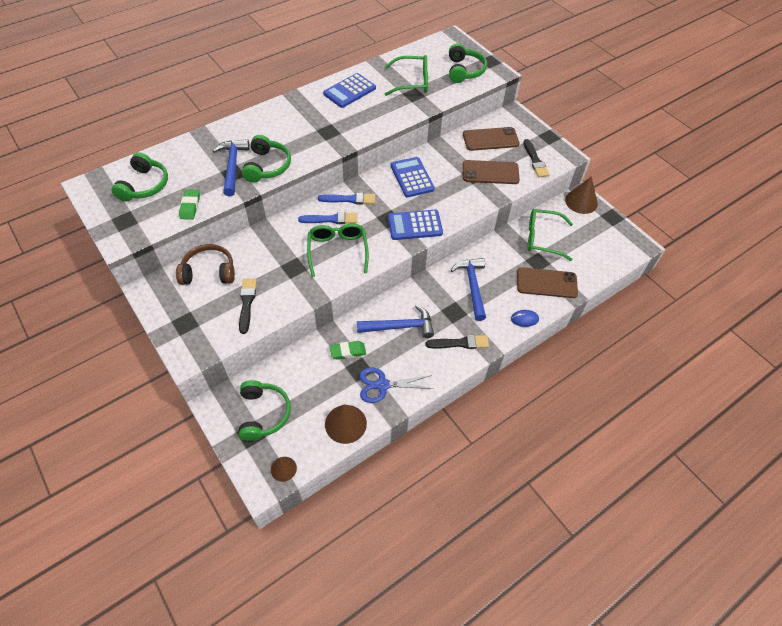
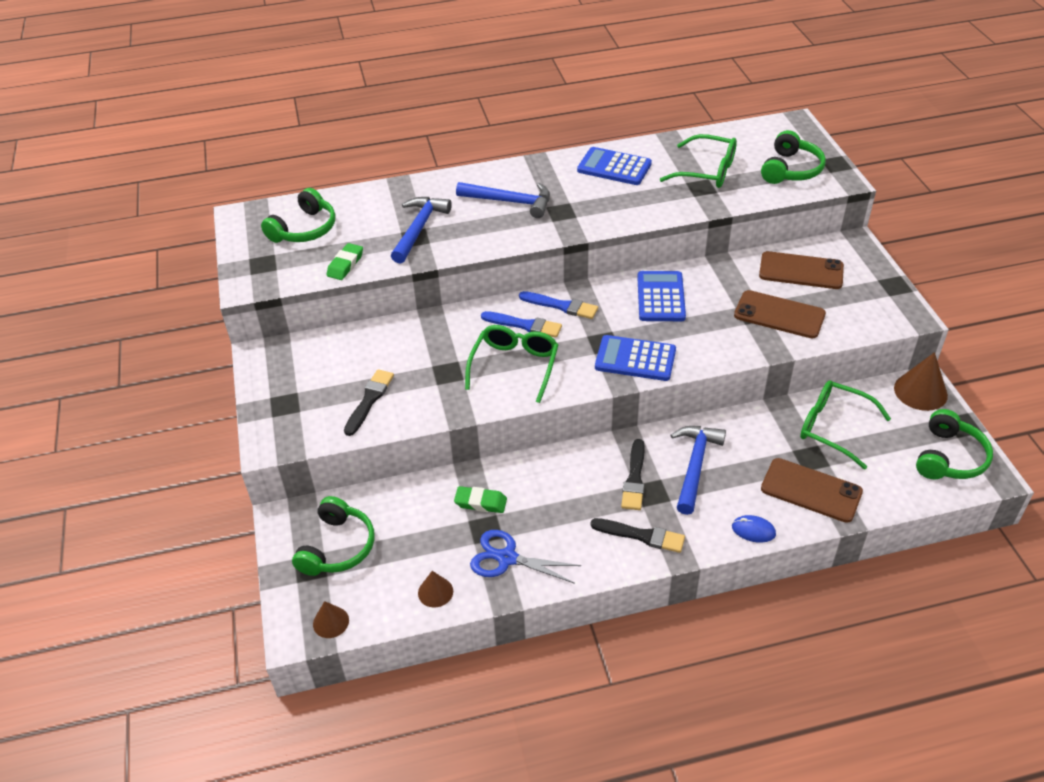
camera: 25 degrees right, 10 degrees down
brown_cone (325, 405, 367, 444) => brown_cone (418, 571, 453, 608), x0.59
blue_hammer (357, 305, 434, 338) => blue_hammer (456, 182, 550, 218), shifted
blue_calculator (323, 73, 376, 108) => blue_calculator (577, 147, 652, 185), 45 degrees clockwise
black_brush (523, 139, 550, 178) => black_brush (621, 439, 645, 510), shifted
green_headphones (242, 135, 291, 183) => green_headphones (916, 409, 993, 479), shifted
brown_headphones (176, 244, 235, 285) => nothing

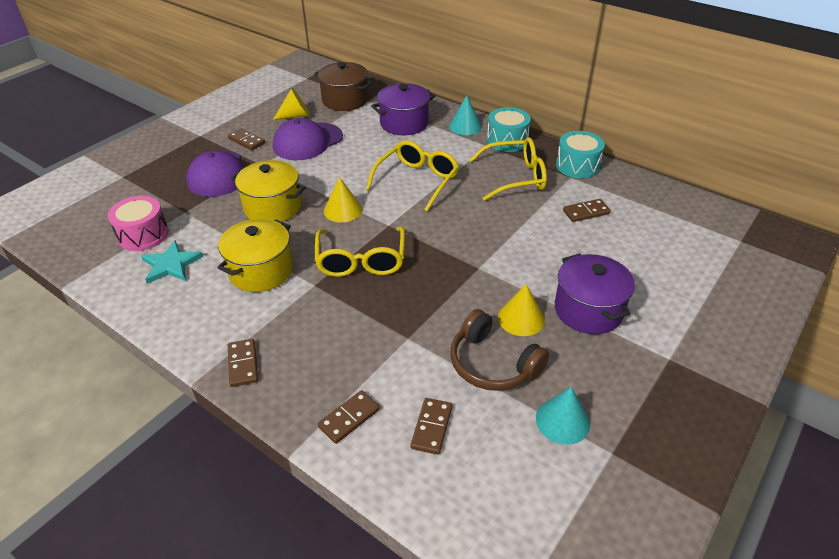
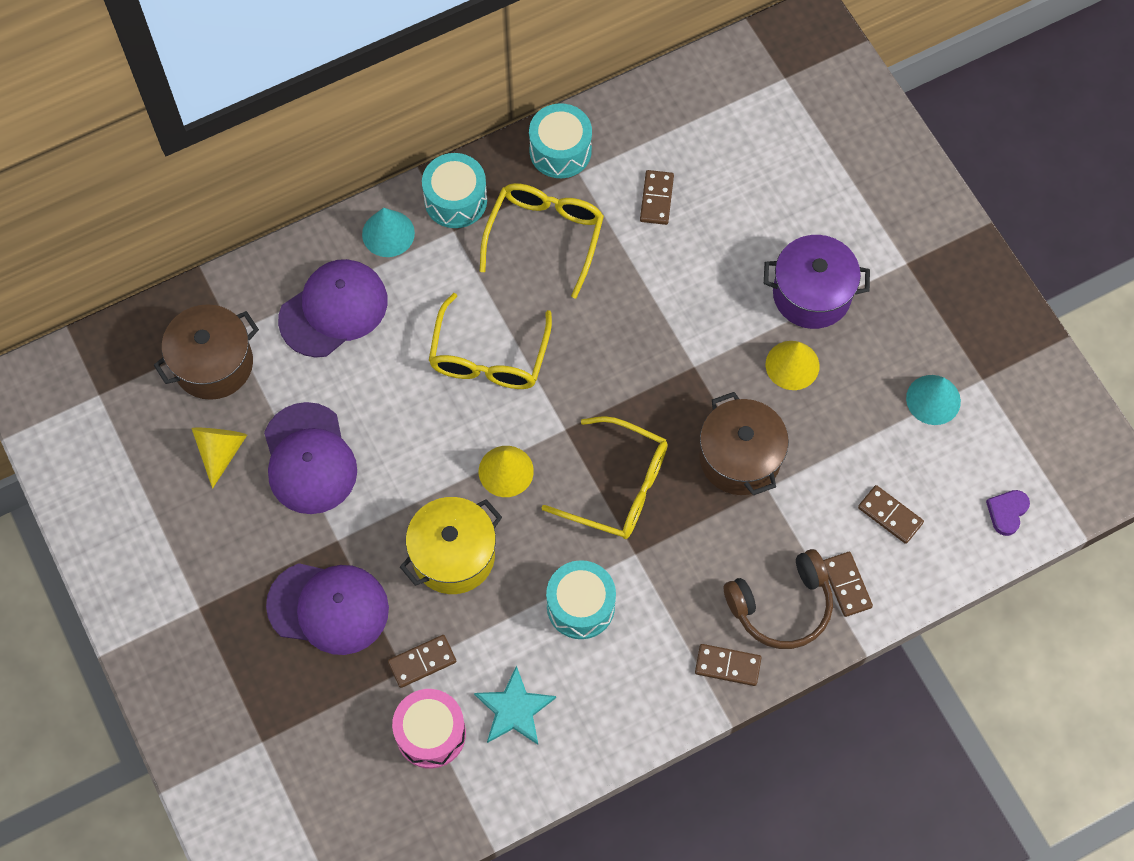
camera: 65 degrees left, 25 degrees up
purple_pot (371, 83, 435, 135) => purple_cap (278, 259, 388, 357)
brown_domino (228, 128, 265, 150) => brown_domino (388, 635, 456, 688), shifted
yellow_glasses (366, 140, 459, 211) => yellow_glasses (429, 293, 552, 389), 135 degrees counterclockwise
yellow_pot (217, 219, 293, 292) => turquoise_drum (546, 560, 616, 639)
nothing => brown_pot (699, 392, 789, 495)
brown_headphones (450, 309, 549, 391) => brown_headphones (724, 549, 833, 649), shifted
nothing => purple_heart (986, 490, 1030, 536)

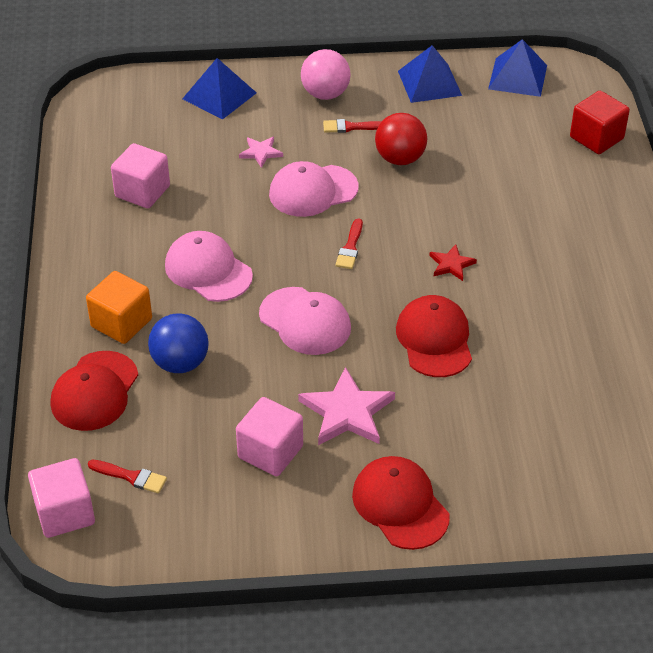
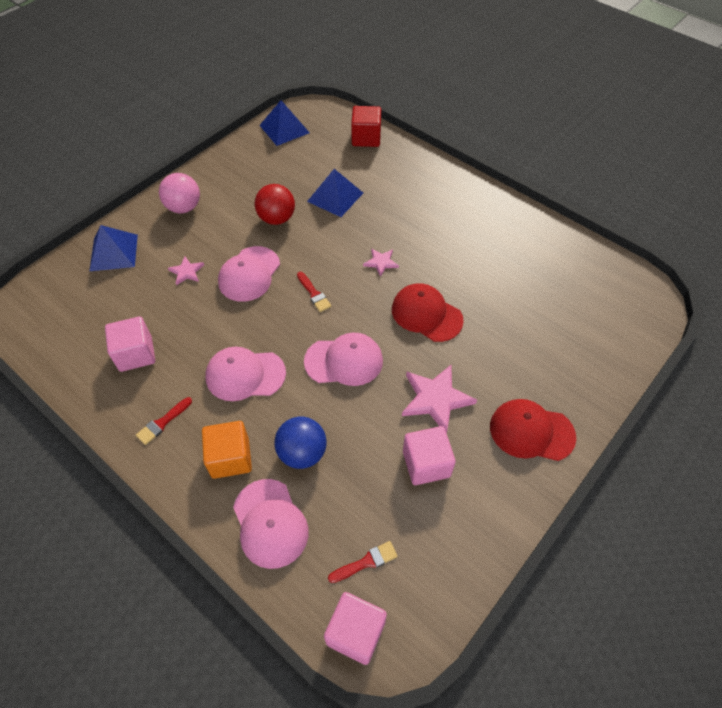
camera: 45 degrees left, 10 degrees up
red_brush (323, 119, 382, 133) => red_brush (136, 397, 192, 445), shifted
red_cap (51, 351, 138, 431) => pink_cap (233, 479, 308, 569)
blue_pyramid (398, 45, 462, 103) => blue_pyramid (307, 169, 363, 217), shifted
red_star (429, 245, 477, 281) => pink_star (363, 248, 399, 277)

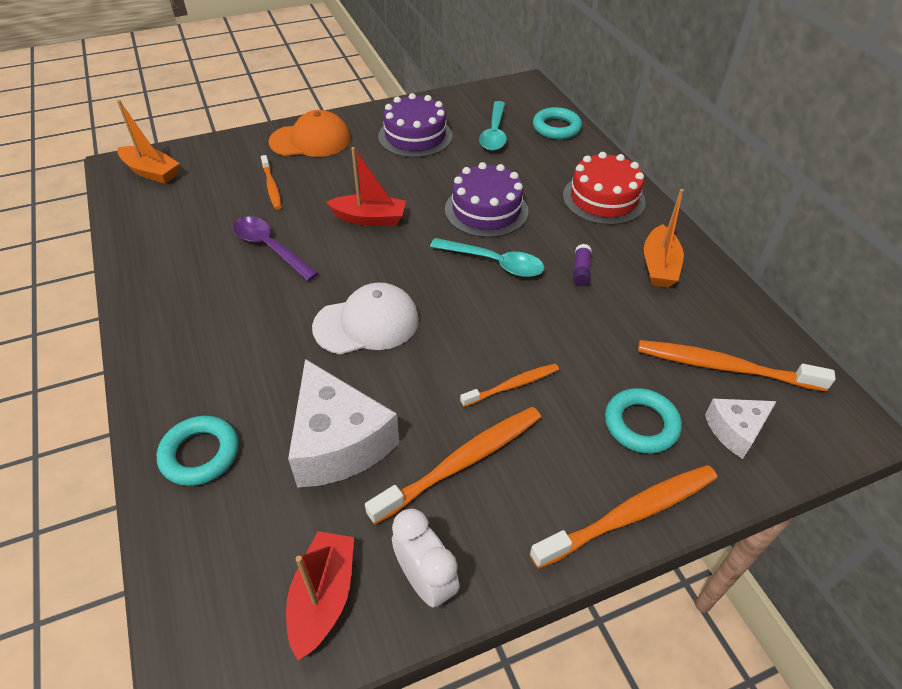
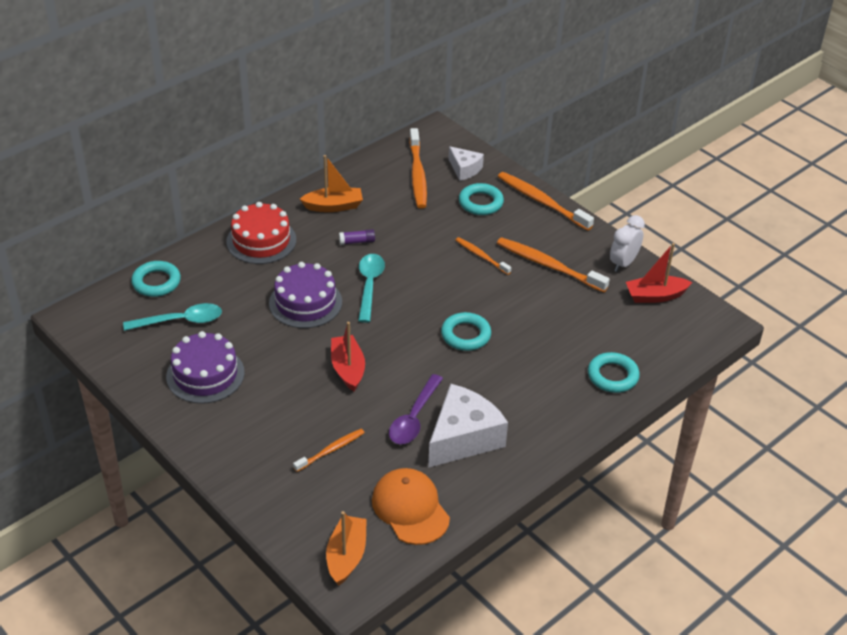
camera: 110 degrees left, 5 degrees down
orange_cap (269, 110, 351, 157) => orange_cap (372, 468, 450, 545), shifted
white_cheese (288, 359, 399, 488) => white_cheese (428, 384, 508, 468), shifted
white_cap (312, 282, 419, 354) => turquoise_ring (441, 312, 491, 351)

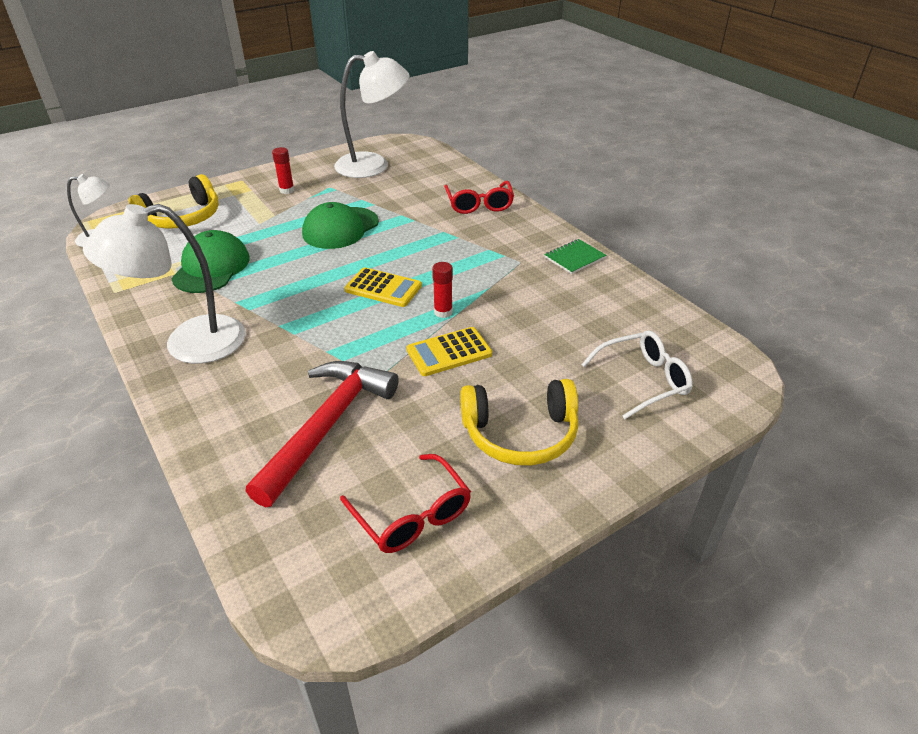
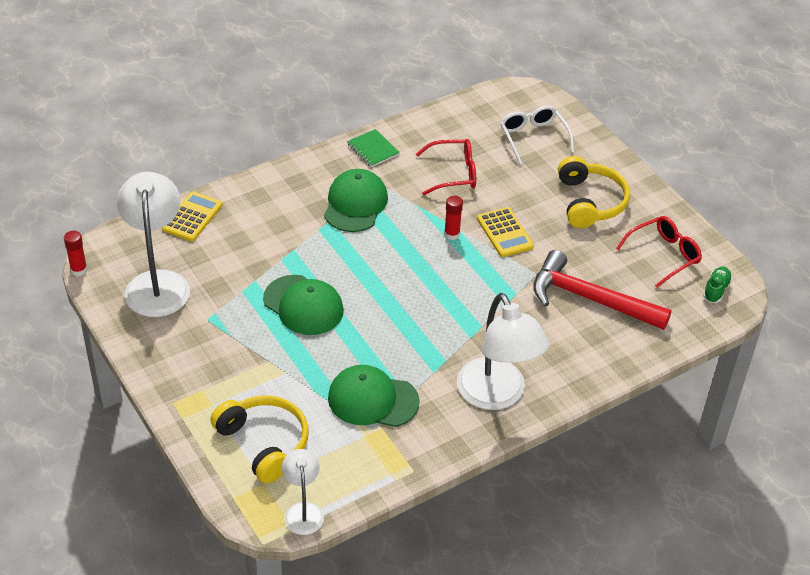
camera: 90 degrees left, 5 degrees up
red_glue_stick (272, 147, 294, 194) => red_glue_stick (64, 231, 87, 276), shifted
yellow_calculator (344, 267, 422, 307) => yellow_calculator (162, 191, 223, 241), shifted
nothing => green_cap (324, 169, 388, 232)
red_glasses (444, 181, 514, 214) => red_glasses (416, 139, 476, 195), shifted
nothing => green_shoe (703, 267, 732, 303)

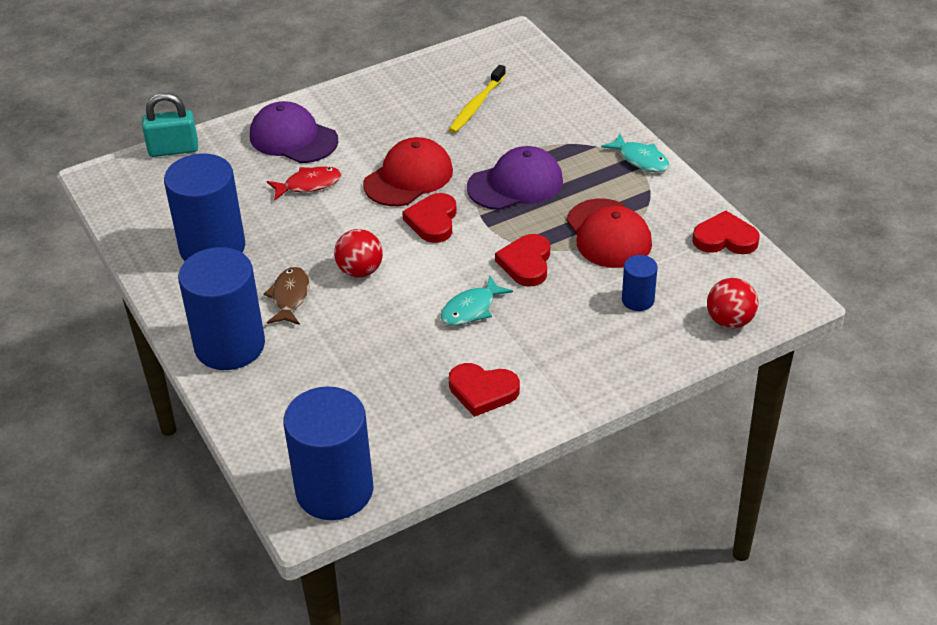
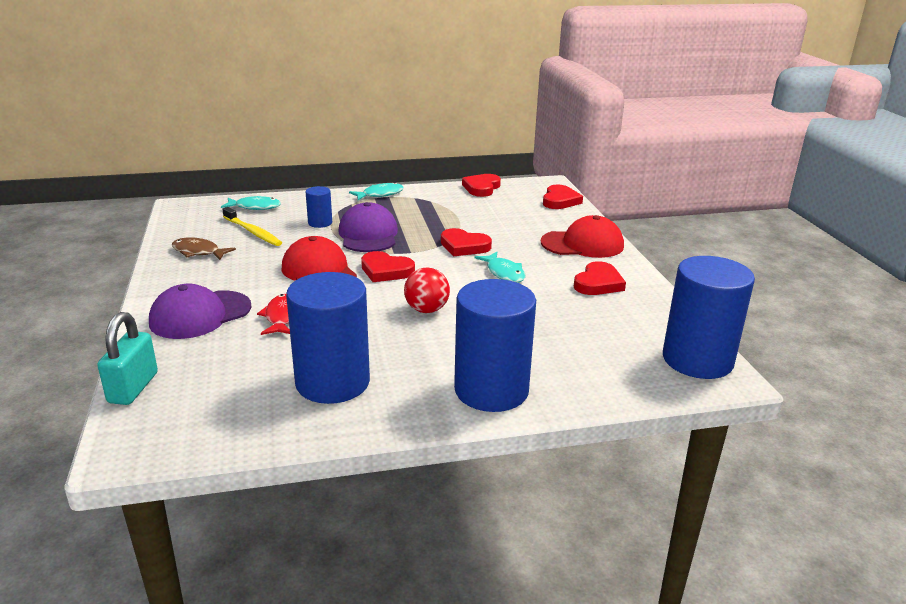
camera: 75 degrees left, 15 degrees down
brown_fish (264, 267, 310, 325) => brown_fish (172, 237, 236, 260), shifted
nothing => turquoise_fish (221, 196, 281, 210)
blue_cylinder (622, 255, 657, 311) => blue_cylinder (306, 186, 332, 228), shifted
red_cap (567, 199, 652, 268) => red_cap (541, 215, 624, 258), shifted
red_ball (707, 278, 758, 328) => red_heart (543, 185, 583, 209)

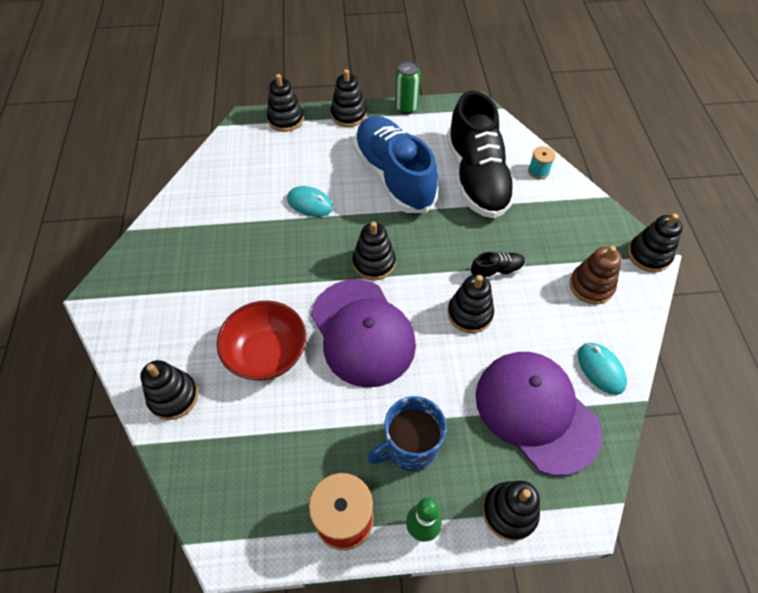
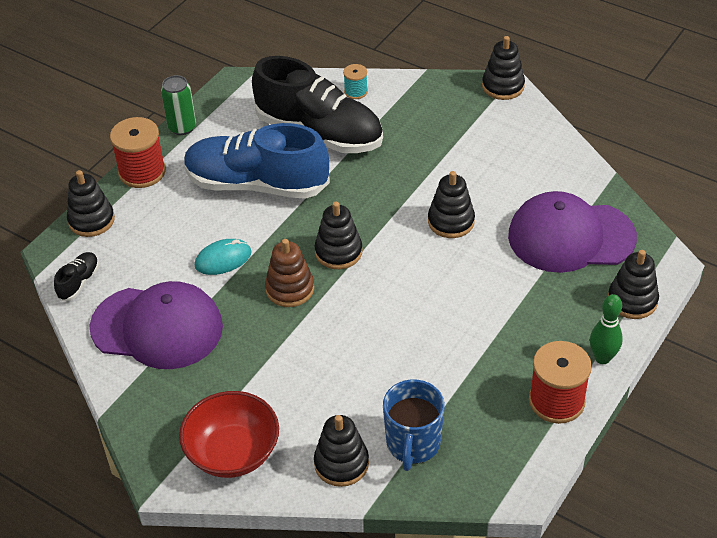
camera: 50 degrees left, 10 degrees down
black_shoe (471, 252, 525, 279) => black_shoe (54, 252, 99, 301), shifted
purple_cap (311, 279, 416, 388) => purple_cap (89, 281, 223, 369), shifted
black_stacking_toy (330, 69, 367, 127) => red_spool (110, 117, 166, 188)
red_bowl (217, 301, 306, 381) => red_bowl (179, 391, 279, 478), shifted
brown_stacking_toy (570, 246, 622, 304) => brown_stacking_toy (265, 239, 314, 307), shifted
blue_mug (368, 396, 446, 471) => blue_mug (383, 379, 445, 471), shifted
turquoise_mouse (578, 343, 627, 395) => nothing

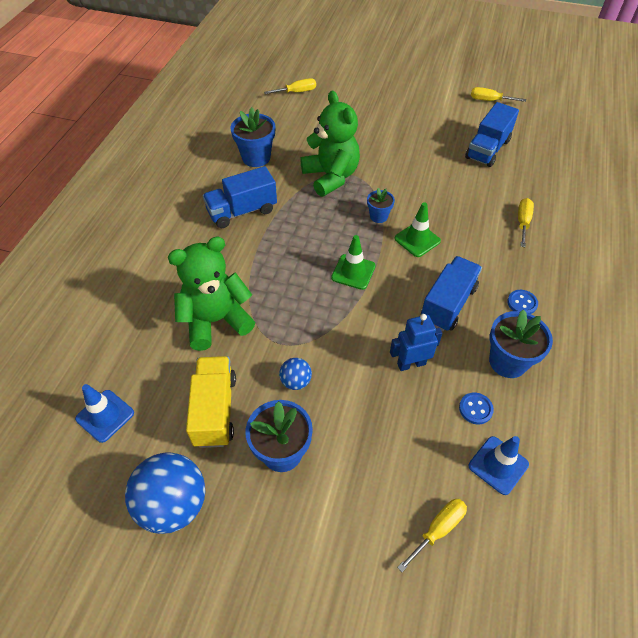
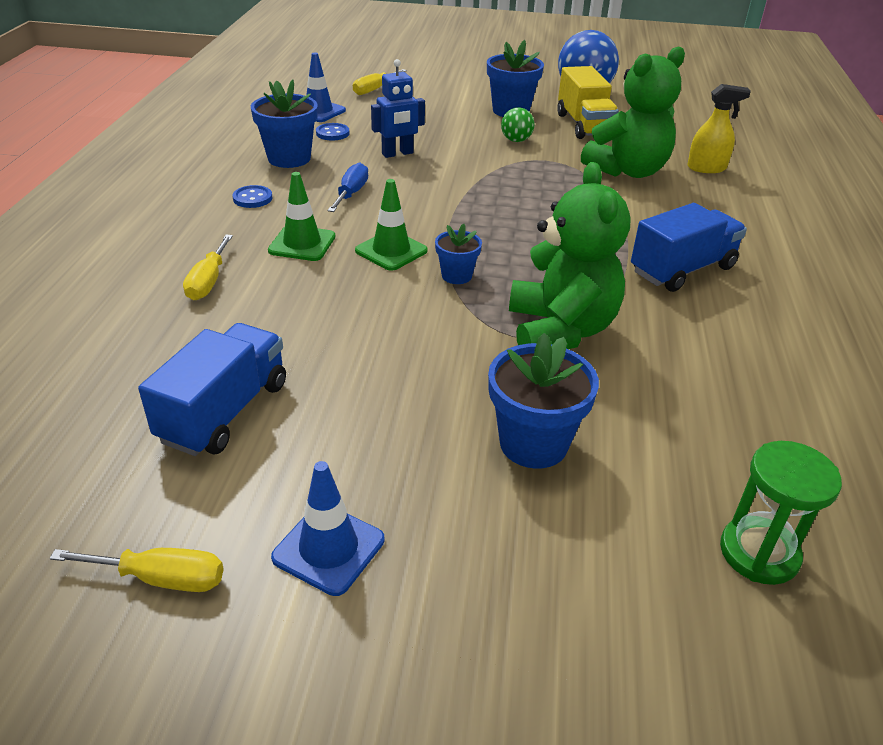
camera: 170 degrees right, 15 degrees down
green_traffic_cone (331, 235, 375, 290) => green_traffic_cone (268, 172, 335, 261), shifted
blue_traffic_cone (75, 384, 134, 443) => blue_traffic_cone (271, 461, 384, 596), shifted
blue_truck (421, 256, 482, 331) => blue_screwdriver (327, 163, 368, 212)
blue_flower_pot (230, 107, 275, 167) => blue_flower_pot (488, 333, 599, 469), shifted
blue_ball (279, 358, 312, 390) => green_ball (501, 107, 535, 142)
green_teddy_bear (300, 91, 360, 197) => green_teddy_bear (509, 162, 630, 349), 150 degrees counterclockwise
nothing => yellow_spray_bottle (687, 84, 751, 173)
yellow_screwdriver (264, 78, 316, 94) => green_hourglass (720, 441, 842, 585)

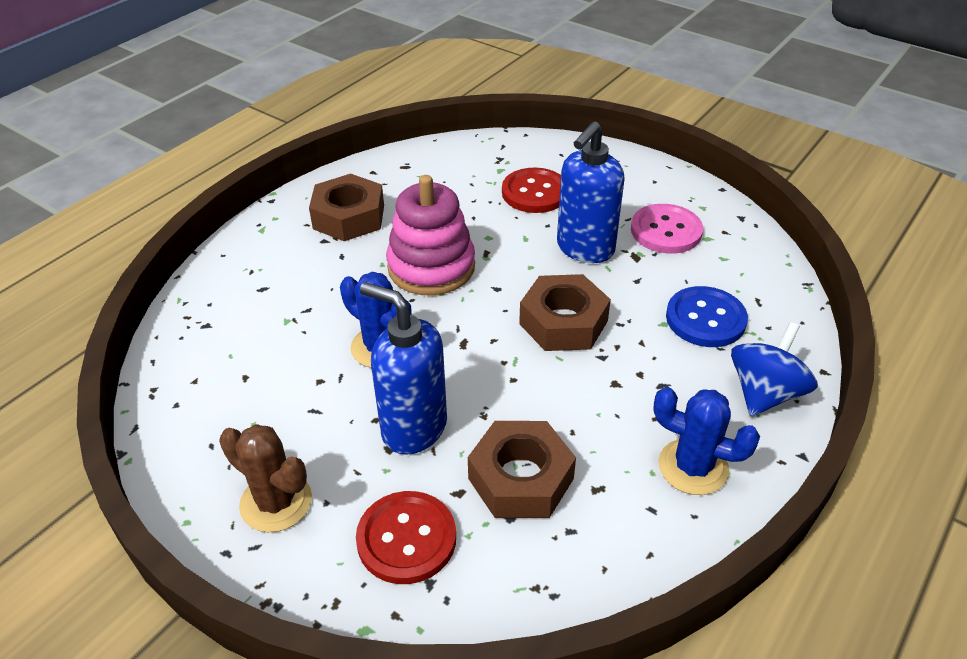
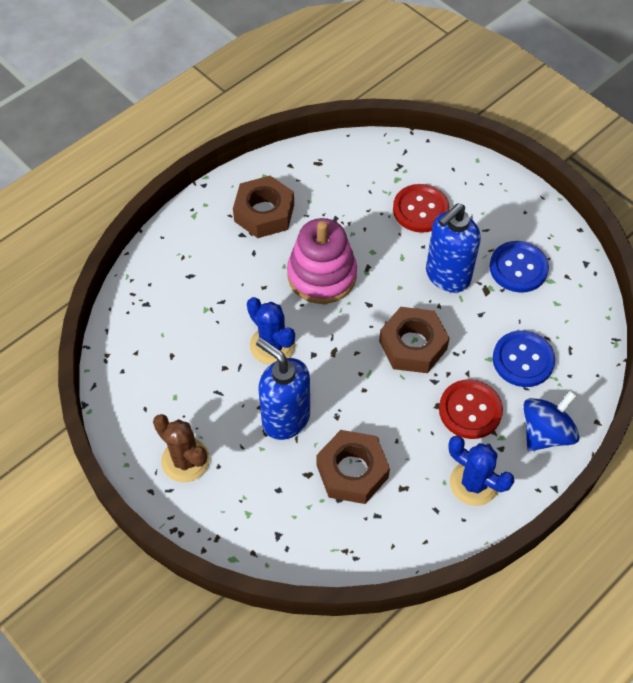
camera: 10 degrees right, 15 degrees up
red_button (356, 491, 456, 584) => red_button (439, 379, 503, 439), shifted
pink_button (631, 204, 703, 254) => blue_button (489, 241, 549, 292)

